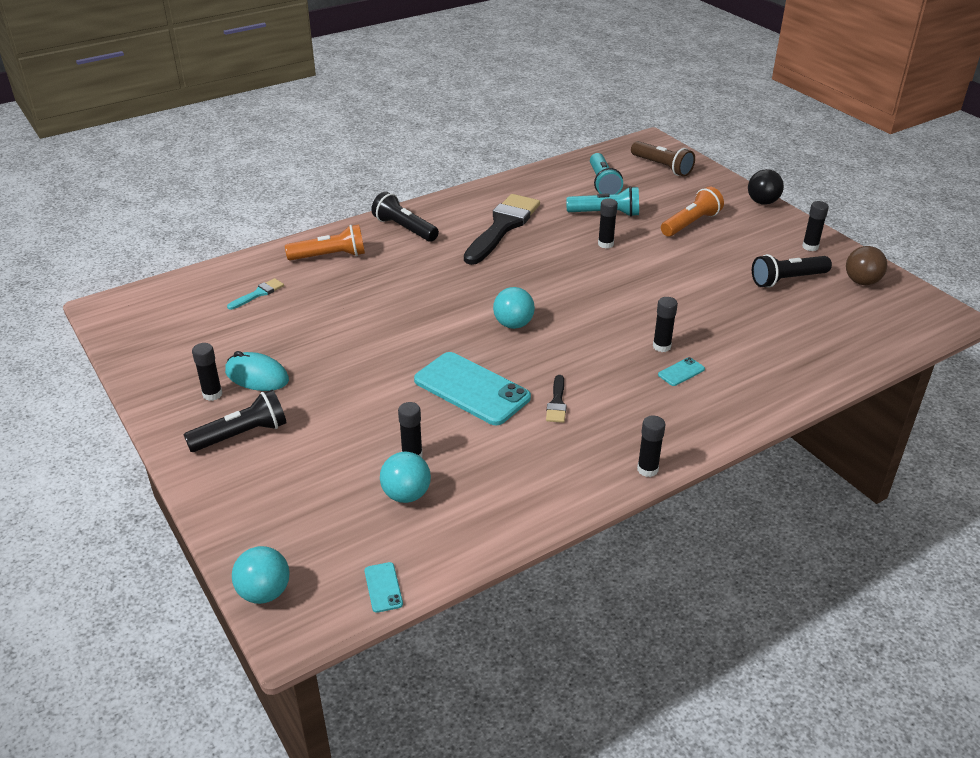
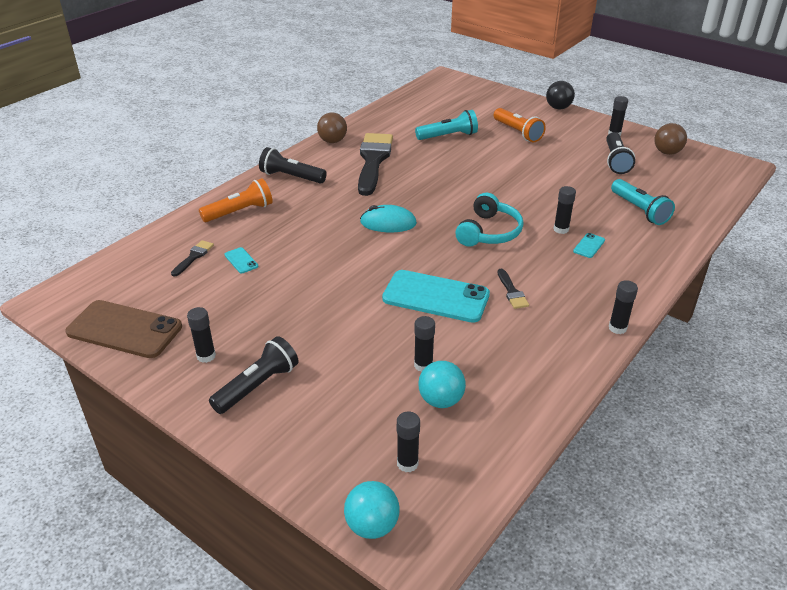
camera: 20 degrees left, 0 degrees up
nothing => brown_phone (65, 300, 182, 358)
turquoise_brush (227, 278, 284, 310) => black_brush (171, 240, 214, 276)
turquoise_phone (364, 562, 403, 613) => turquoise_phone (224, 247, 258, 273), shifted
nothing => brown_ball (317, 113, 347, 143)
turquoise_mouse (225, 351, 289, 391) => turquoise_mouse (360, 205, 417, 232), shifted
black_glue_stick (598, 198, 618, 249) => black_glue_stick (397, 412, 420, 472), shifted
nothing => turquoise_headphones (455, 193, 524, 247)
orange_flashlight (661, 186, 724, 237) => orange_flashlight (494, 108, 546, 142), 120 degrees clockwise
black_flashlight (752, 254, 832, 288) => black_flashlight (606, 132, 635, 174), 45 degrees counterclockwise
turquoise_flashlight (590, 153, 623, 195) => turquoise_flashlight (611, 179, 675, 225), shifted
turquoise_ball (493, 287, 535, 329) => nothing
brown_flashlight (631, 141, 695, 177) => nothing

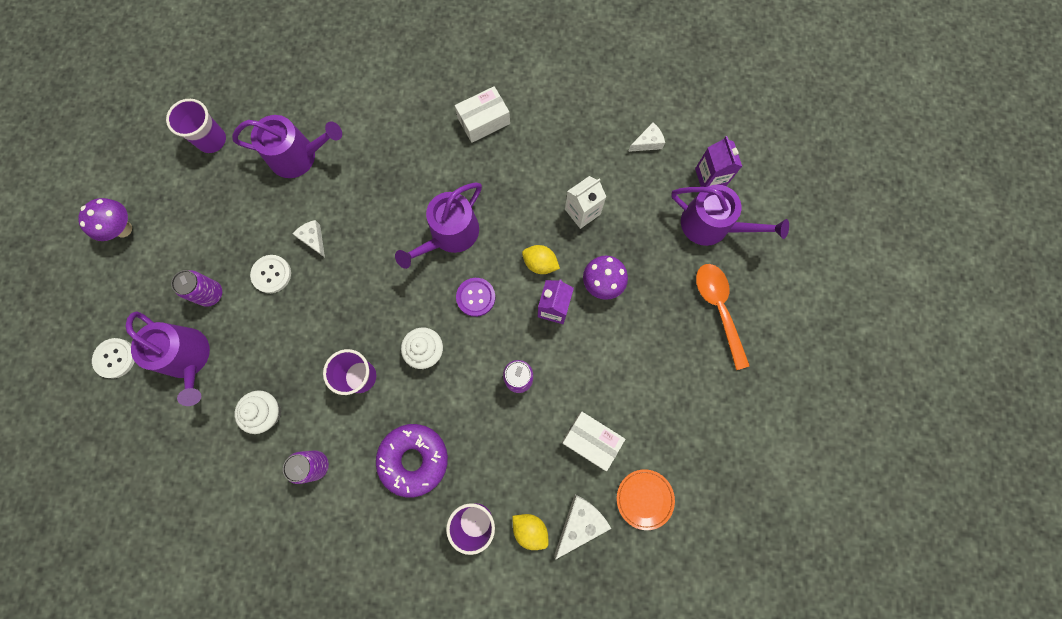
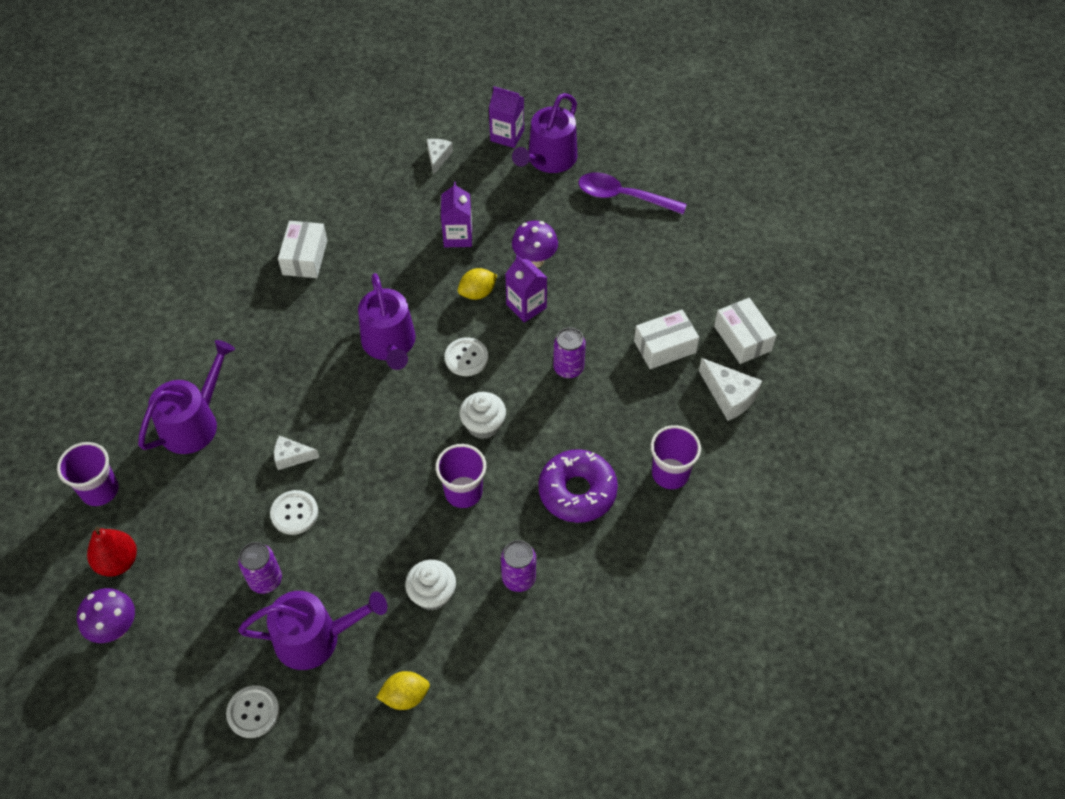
camera: 55 degrees left, 20 degrees down
nothing => red_pear (87, 527, 137, 577)
yellow_lemon (512, 514, 549, 550) => yellow_lemon (376, 671, 430, 710), shifted
white_carton (565, 176, 606, 229) => purple_carton (441, 182, 472, 247)
purple_button (456, 278, 495, 317) => white_button (445, 337, 488, 376)
purple_watering_can (671, 185, 789, 246) => purple_watering_can (512, 93, 577, 173), 150 degrees clockwise
orange_spoon (696, 264, 750, 370) => purple_spoon (578, 172, 687, 214)
white_cheese (554, 495, 611, 560) => white_cheese (699, 358, 762, 421), 150 degrees clockwise
orange_plate (617, 469, 675, 530) => white_box (714, 298, 776, 364)

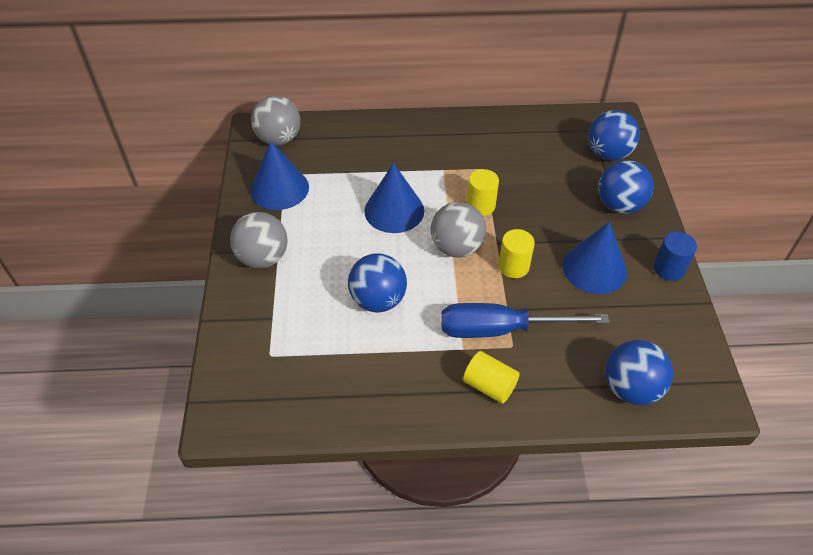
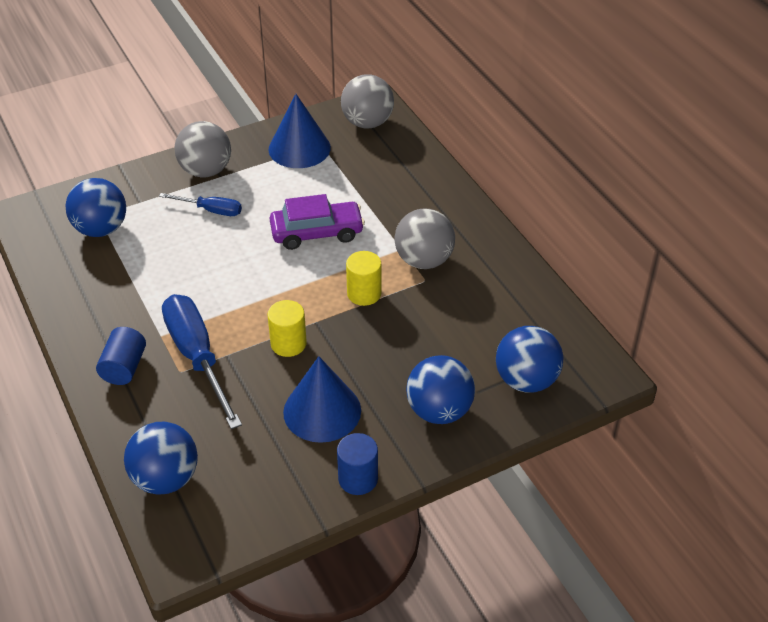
camera: 65 degrees right, 5 degrees down
blue_ball (348, 253, 407, 313) => blue_ball (65, 178, 126, 237), shifted
yellow_cylinder (463, 351, 520, 404) => blue_cylinder (96, 327, 146, 385)
nothing => blue_screwdriver (159, 193, 242, 216)
blue_cone (364, 163, 424, 233) => purple_car (270, 194, 365, 250)
grey_ball (430, 202, 486, 258) => grey_ball (395, 209, 455, 269), shifted

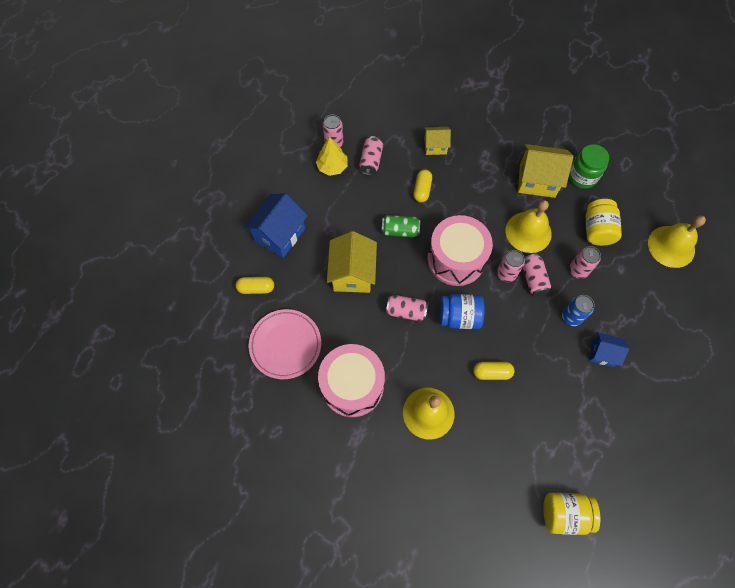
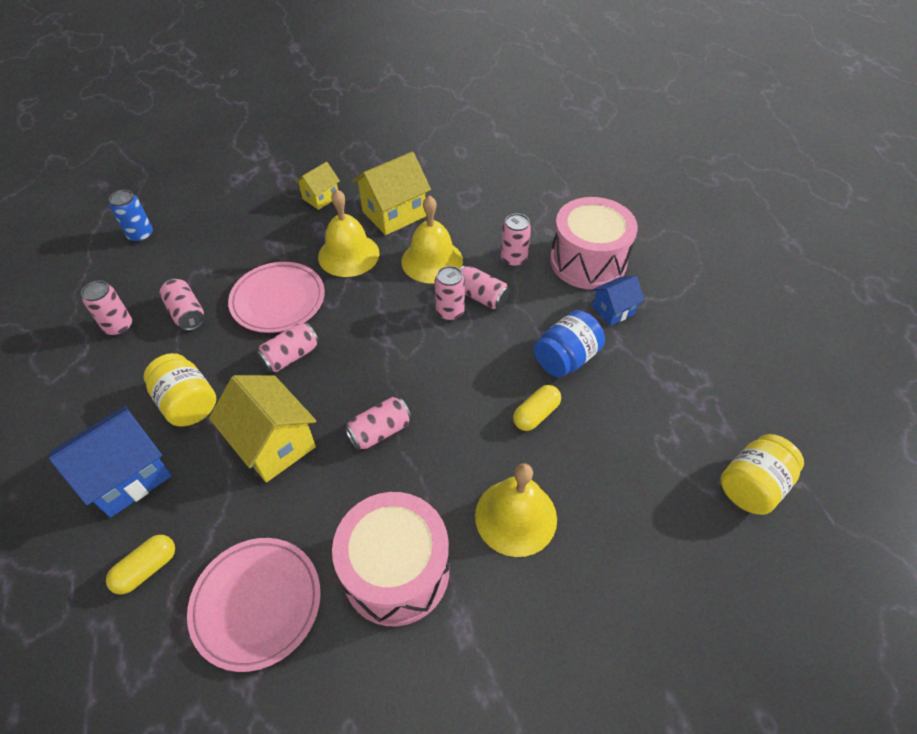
camera: 45 degrees left, 15 degrees down
blue_house (244, 193, 308, 258) => blue_house (49, 406, 172, 518), 60 degrees clockwise
blue_can (562, 295, 594, 326) => blue_can (109, 190, 153, 243), shifted
yellow_jar (586, 199, 622, 246) => yellow_jar (144, 353, 216, 427), shifted
yellow_capsule (413, 169, 432, 203) => pink_plate (228, 262, 325, 333)
green_can (382, 215, 420, 237) => pink_can (256, 322, 319, 372)
yellow_house (424, 127, 451, 155) => yellow_house (295, 162, 340, 210), shifted
yellow_bell (648, 215, 706, 268) => yellow_bell (318, 189, 379, 277), shifted
blue_jar (439, 294, 485, 329) => blue_jar (534, 310, 605, 377), shifted
pink_drum (428, 215, 493, 286) => pink_drum (550, 197, 638, 289), shifted
yellow_tree (316, 137, 348, 176) => nothing
green_jar (569, 144, 609, 189) => nothing

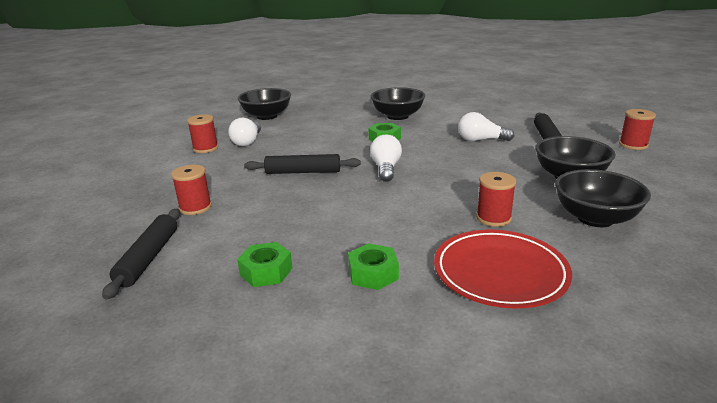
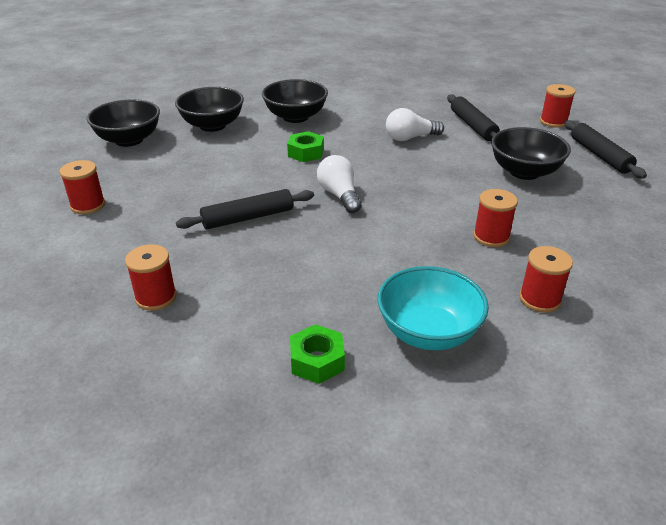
camera: 25 degrees left, 10 degrees up
black_bowl (555, 169, 651, 227) => black_bowl (175, 87, 244, 132), shifted
green_nut (348, 243, 399, 290) => turquoise_bowl (377, 266, 489, 350)
red_plate (434, 229, 572, 308) => red_spool (519, 246, 573, 313)
black_rolling_pin (102, 209, 180, 300) => black_rolling_pin (564, 120, 647, 179), shifted
white_light_bulb (228, 118, 261, 146) => nothing

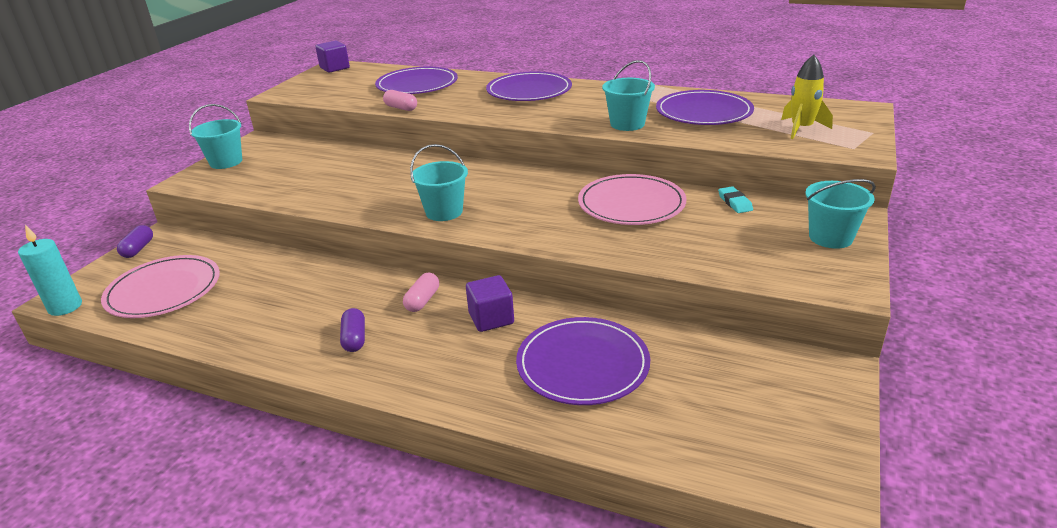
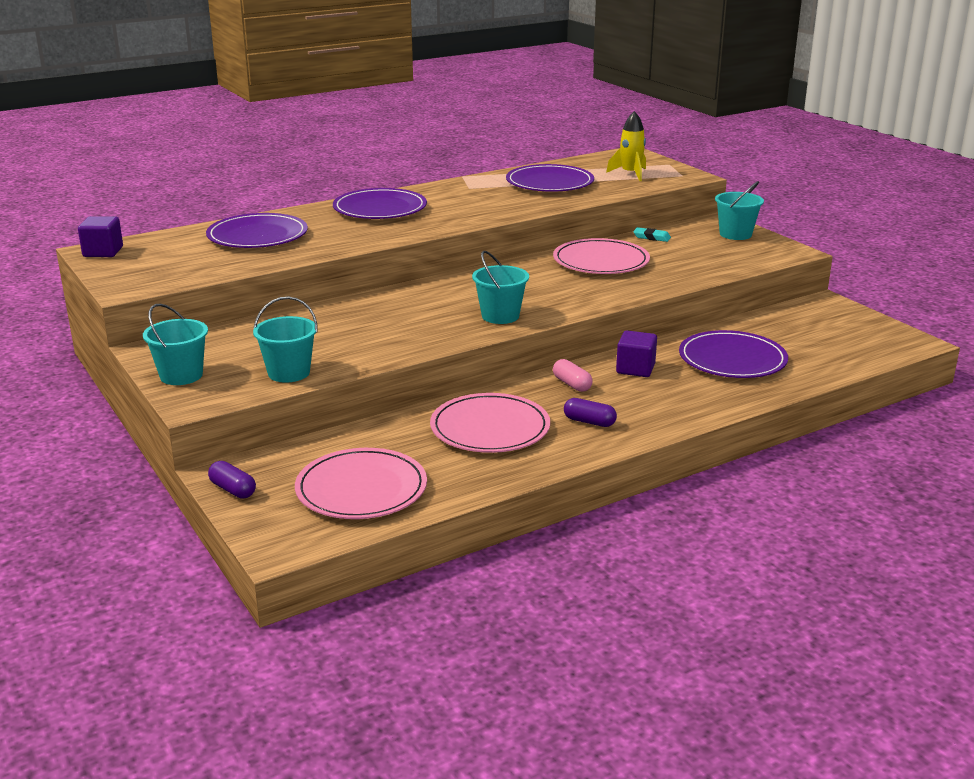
camera: 55 degrees left, 5 degrees down
turquoise_bucket (602, 60, 655, 131) => turquoise_bucket (253, 296, 318, 383), shifted
nothing => pink_plate (430, 393, 550, 453)
turquoise_candle (18, 225, 82, 316) => nothing
pink_capsule (383, 90, 417, 111) => nothing

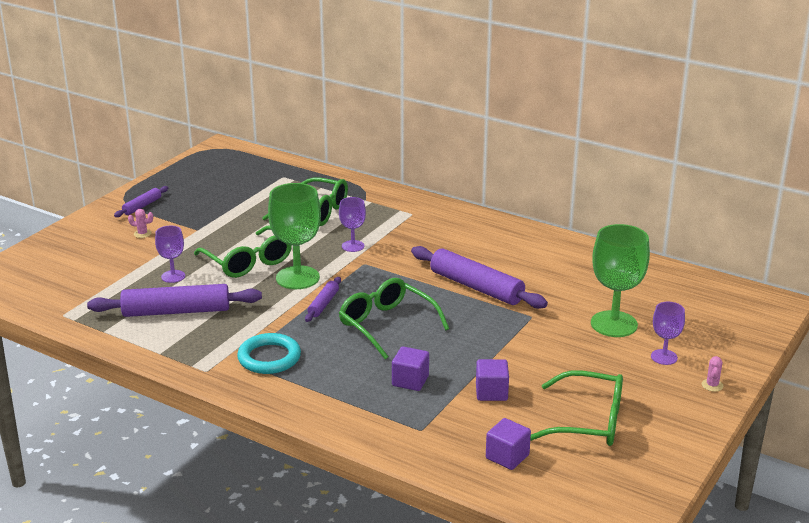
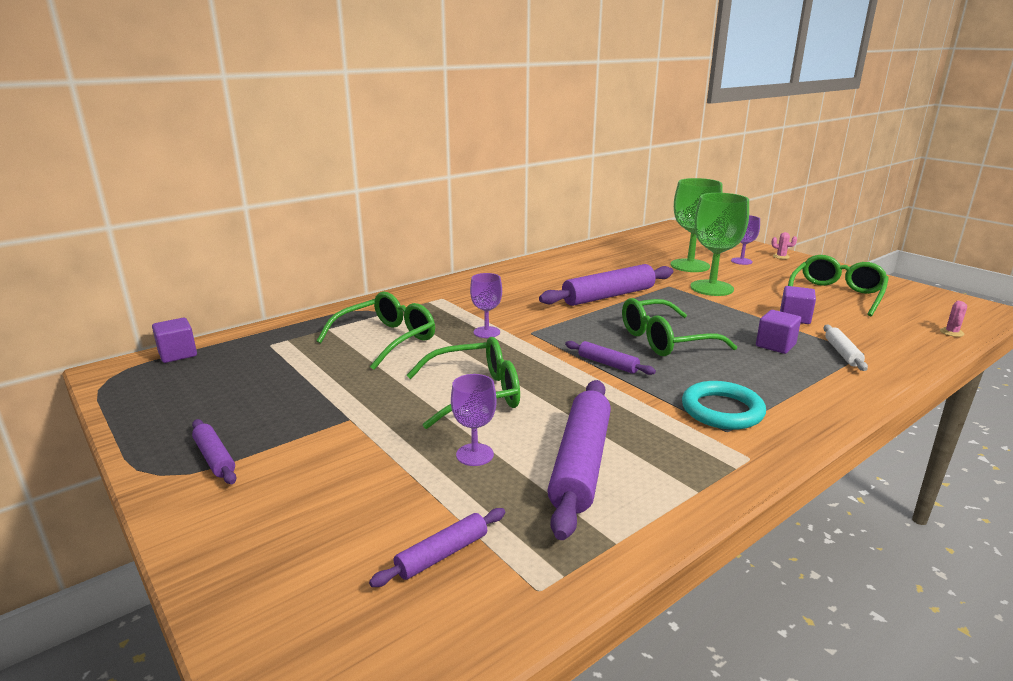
camera: 70 degrees left, 5 degrees down
purple_cube (486, 418, 531, 470) => purple_cube (152, 318, 197, 363), shifted
nothing => purple_rolling_pin (369, 508, 505, 587)
green_goblet (268, 183, 321, 289) => green_goblet (690, 193, 749, 296), shifted
nothing => white_rolling_pin (823, 325, 868, 371)
pink_cactus (128, 209, 153, 238) => pink_cactus (940, 301, 967, 337), shifted

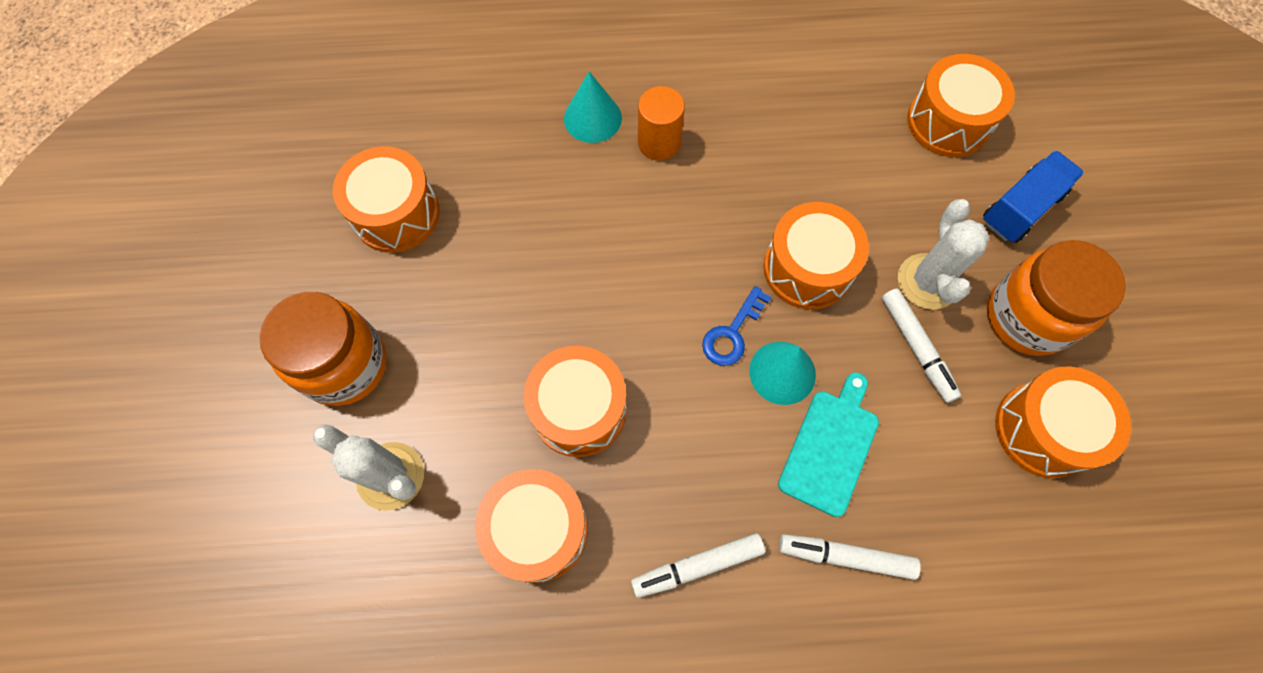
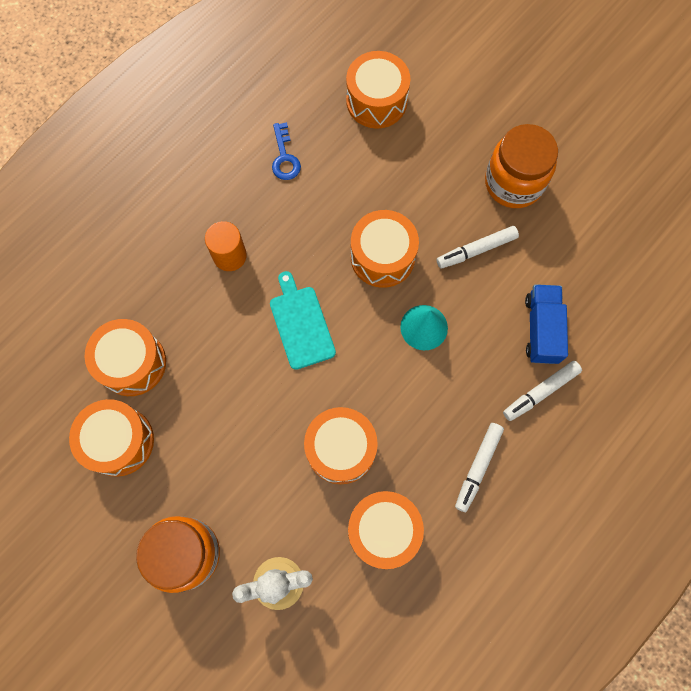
camera: 45 degrees left, 5 degrees up
orange_drum (995, 366, 1131, 478) => orange_drum (85, 319, 166, 396), shifted
turquoise_cutting_board (778, 372, 879, 517) => turquoise_cutting_board (270, 271, 336, 370), shifted
blue_key (702, 286, 771, 366) => blue_key (272, 122, 301, 180), shifted
white_marker (882, 288, 961, 403) => white_marker (436, 226, 519, 269), 135 degrees clockwise
blue_truck (983, 150, 1084, 243) => blue_truck (525, 284, 568, 364), shifted
turquoise_cone (564, 71, 622, 143) => nothing
white_cactus (898, 199, 990, 310) => nothing

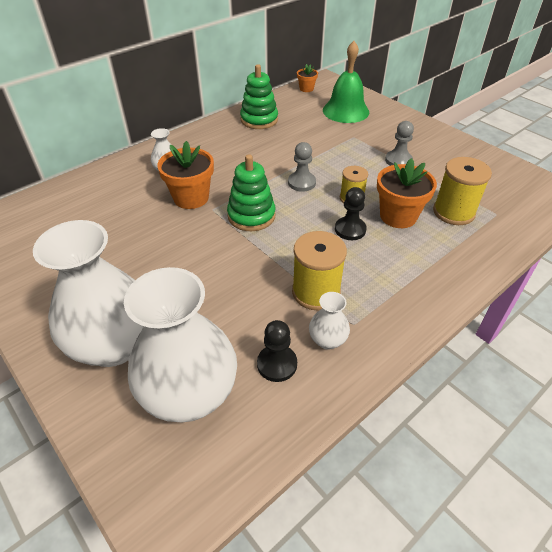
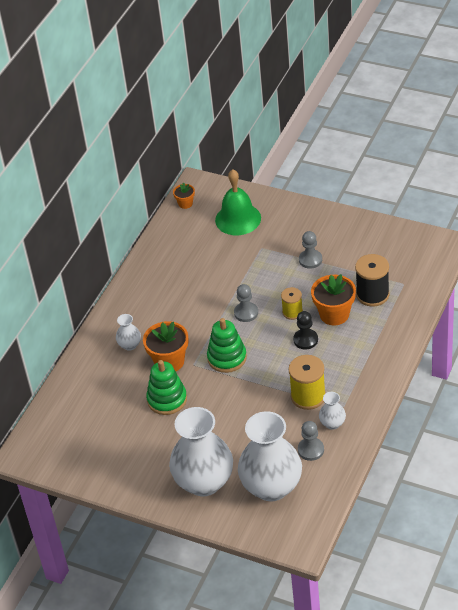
camera: 20 degrees left, 0 degrees up
green_stacking_toy (240, 64, 278, 129) => green_stacking_toy (146, 360, 187, 415), shifted
black_pawn (257, 320, 297, 382) => grey_pawn (298, 421, 324, 461)
yellow_spool (433, 157, 492, 225) => black_spool (355, 254, 390, 307)

